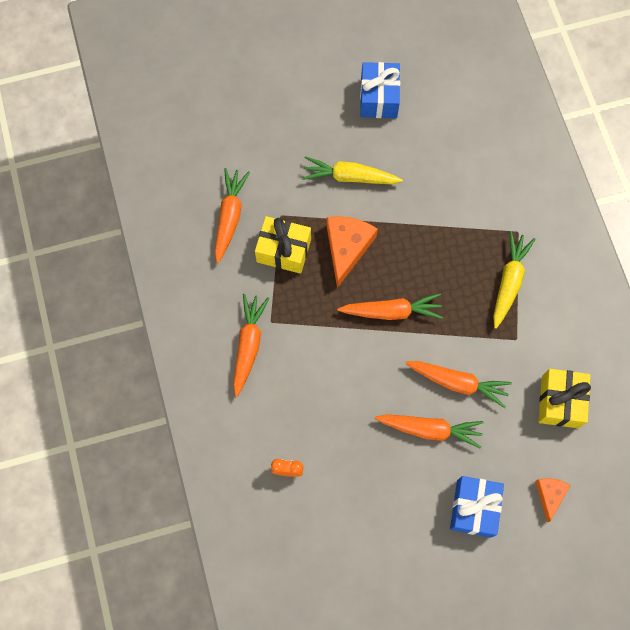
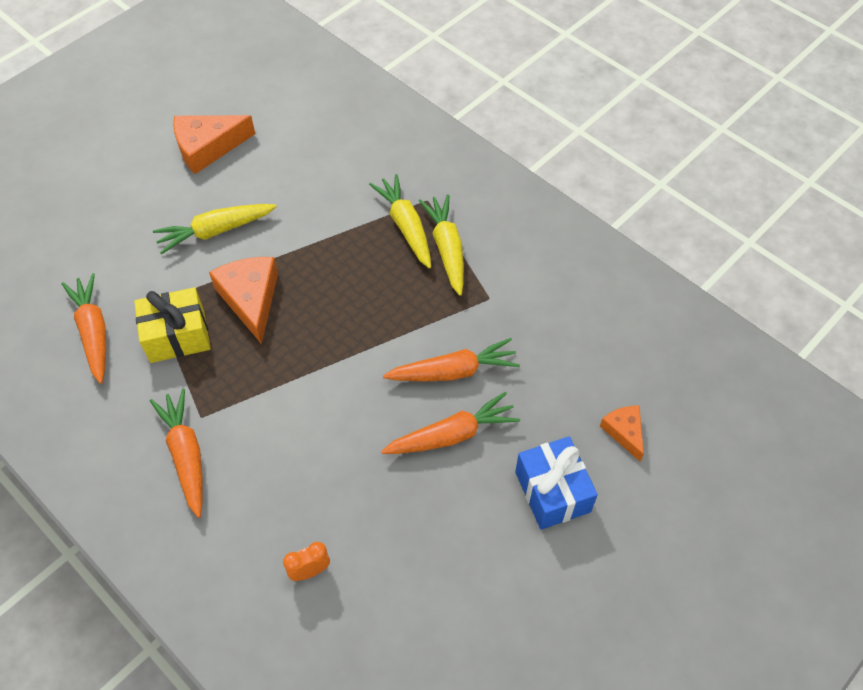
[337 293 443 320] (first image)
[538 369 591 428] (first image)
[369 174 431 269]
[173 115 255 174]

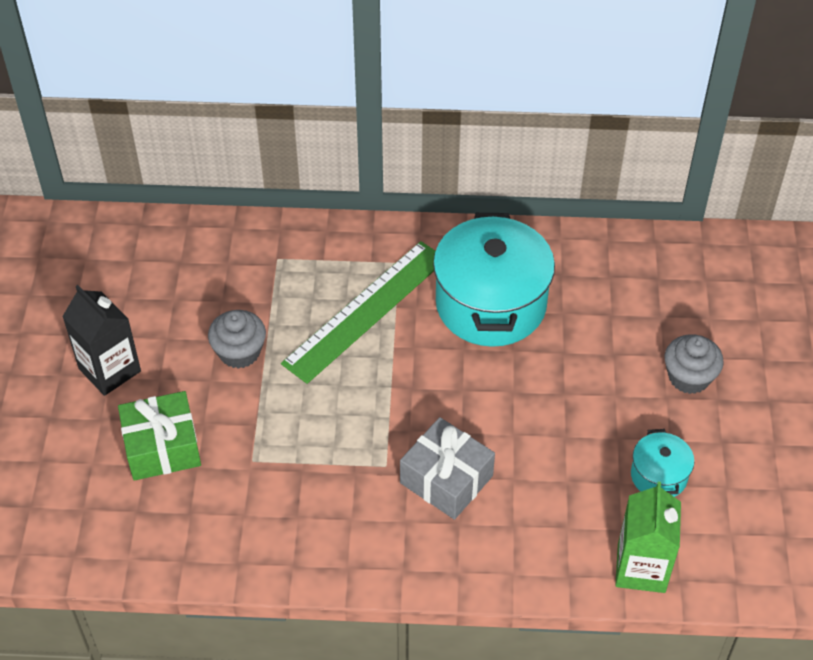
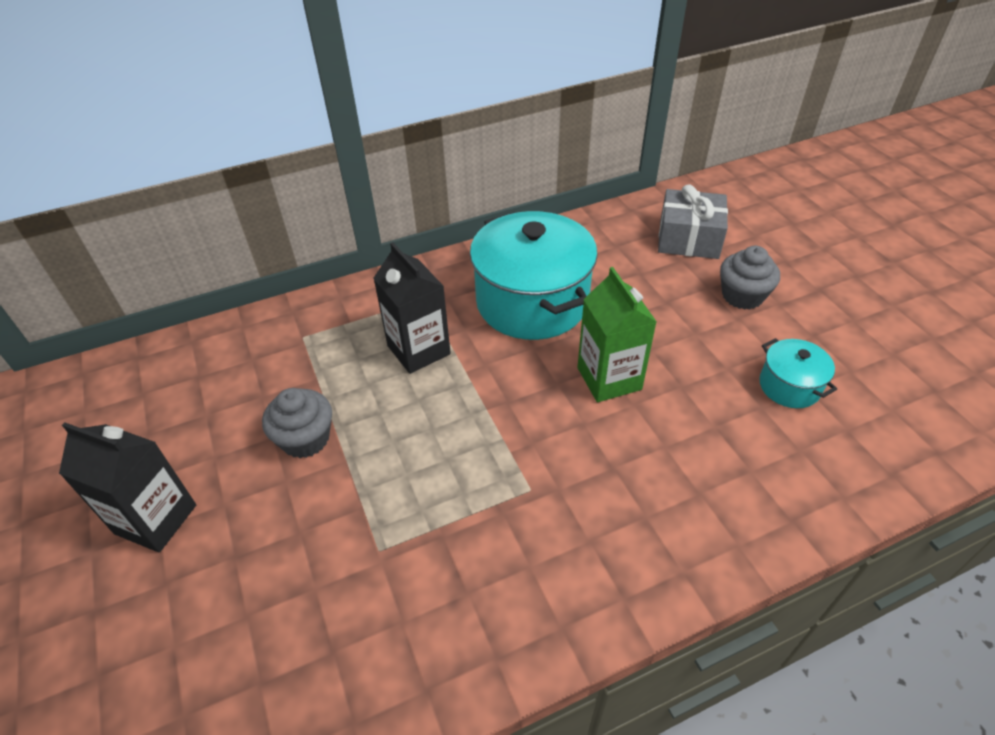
[118 391 201 481] (first image)
[658 184 728 259]
[577 267 657 402]
[373 242 451 374]

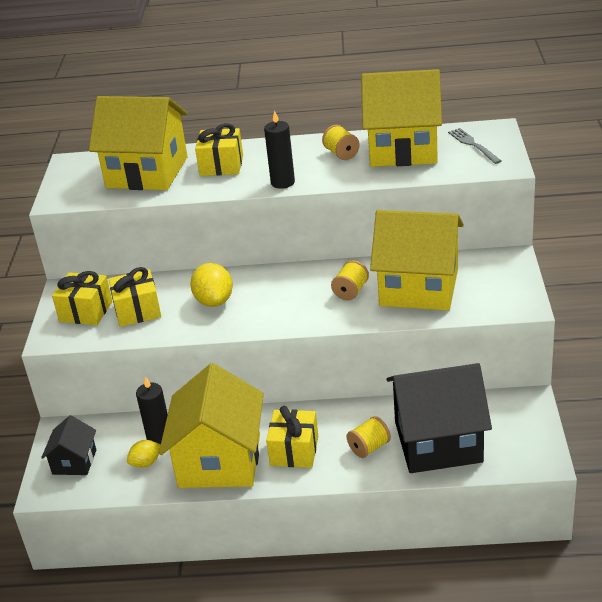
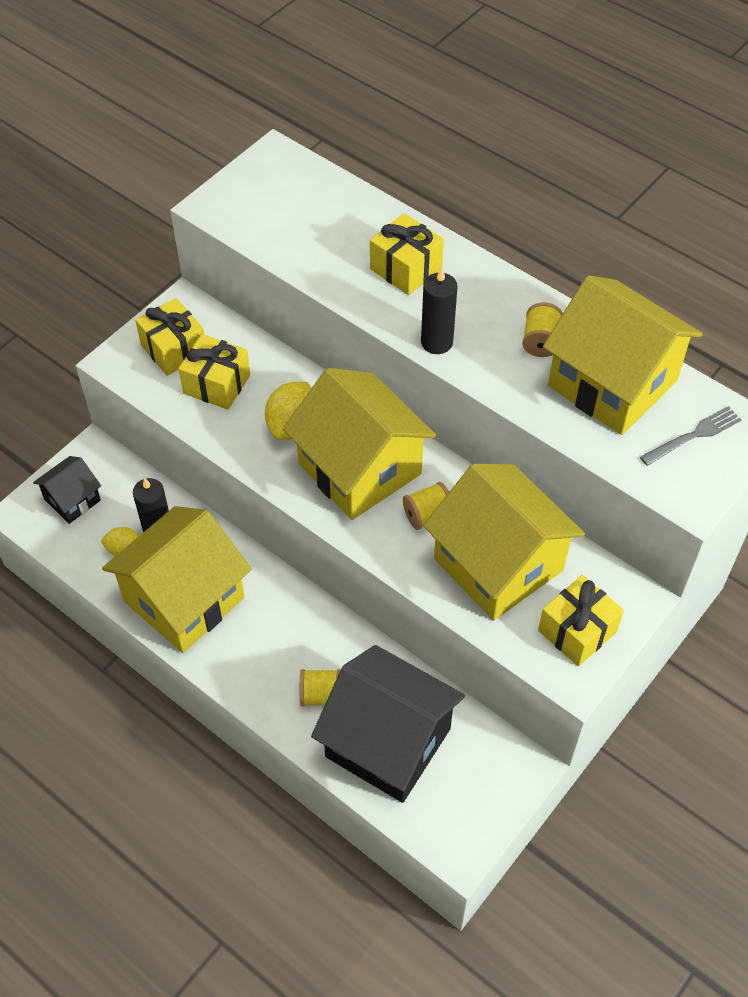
[283 368 436 520]
[538 575 624 666]
[640 406 741 466]

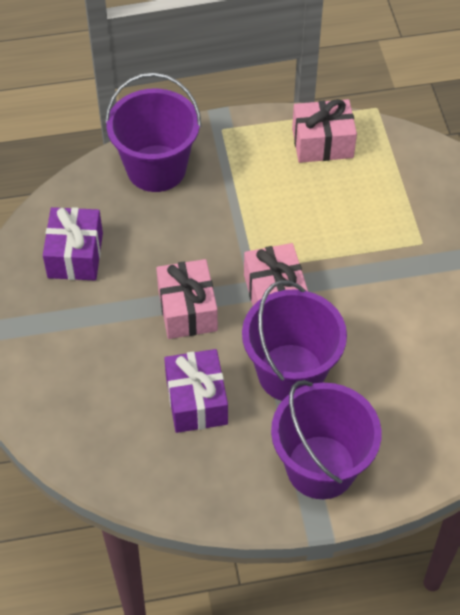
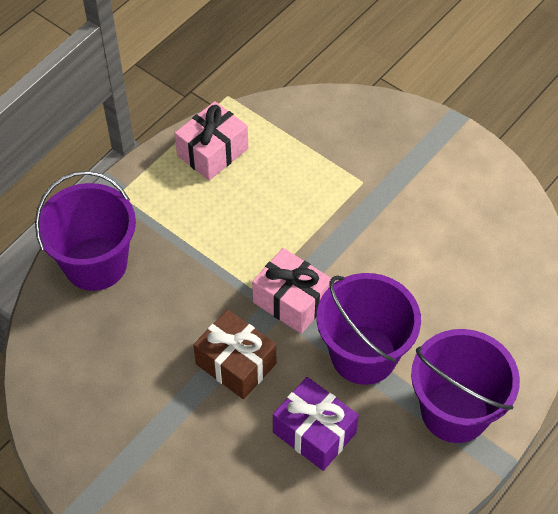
[43 207 103 280] (first image)
[193 309 276 399]

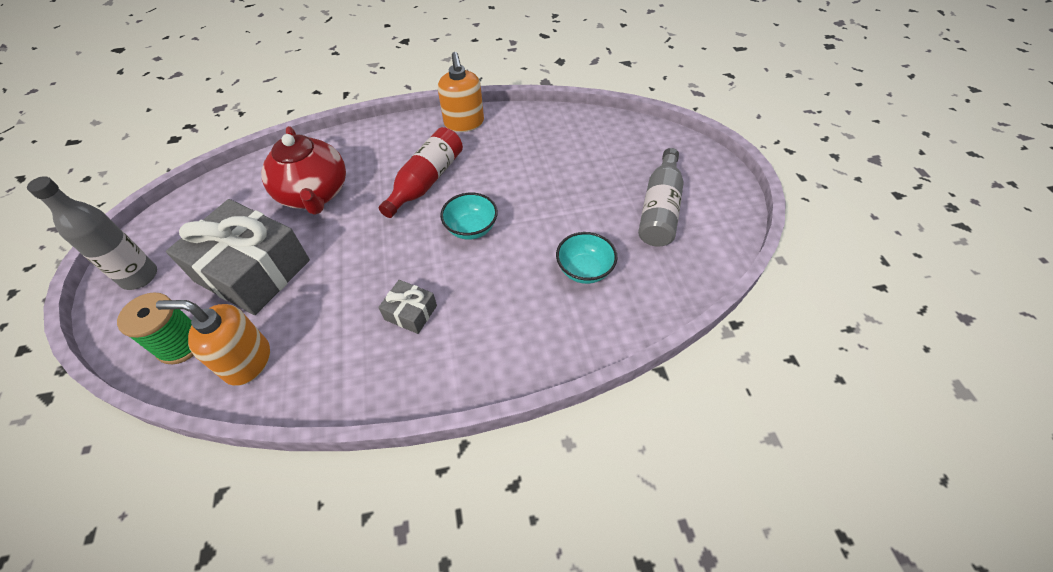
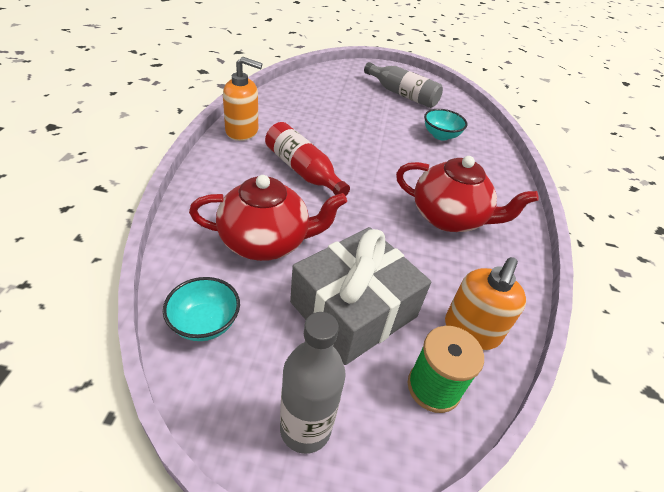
[163 277 240 341]
[396 156 539 232]

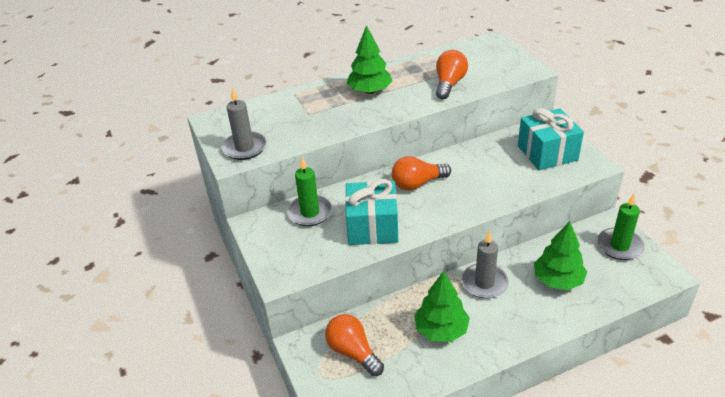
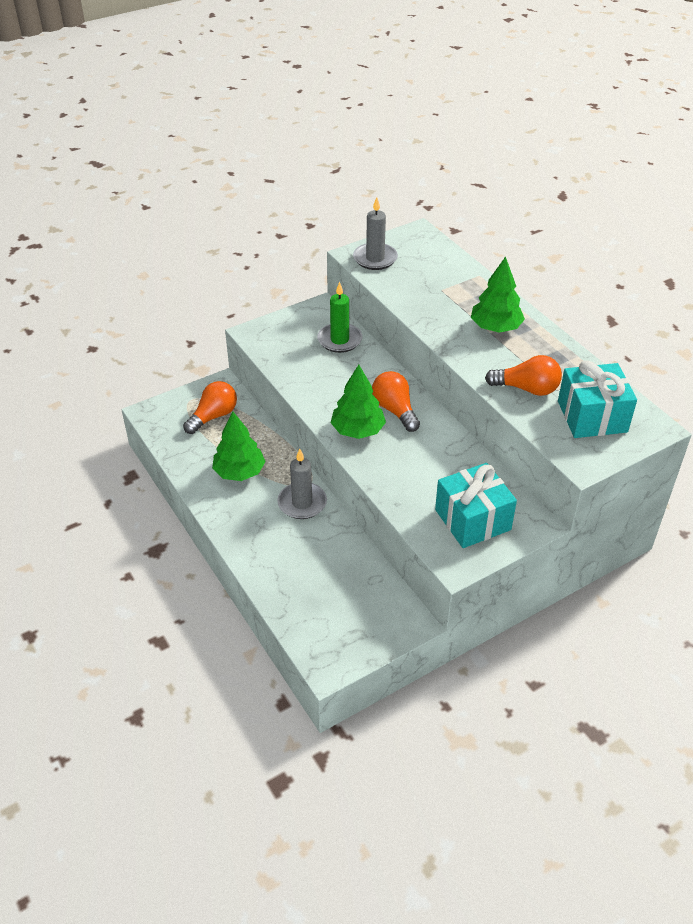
[597 194 644 260] (first image)
[558 360 637 438]
[331 365 386 439]

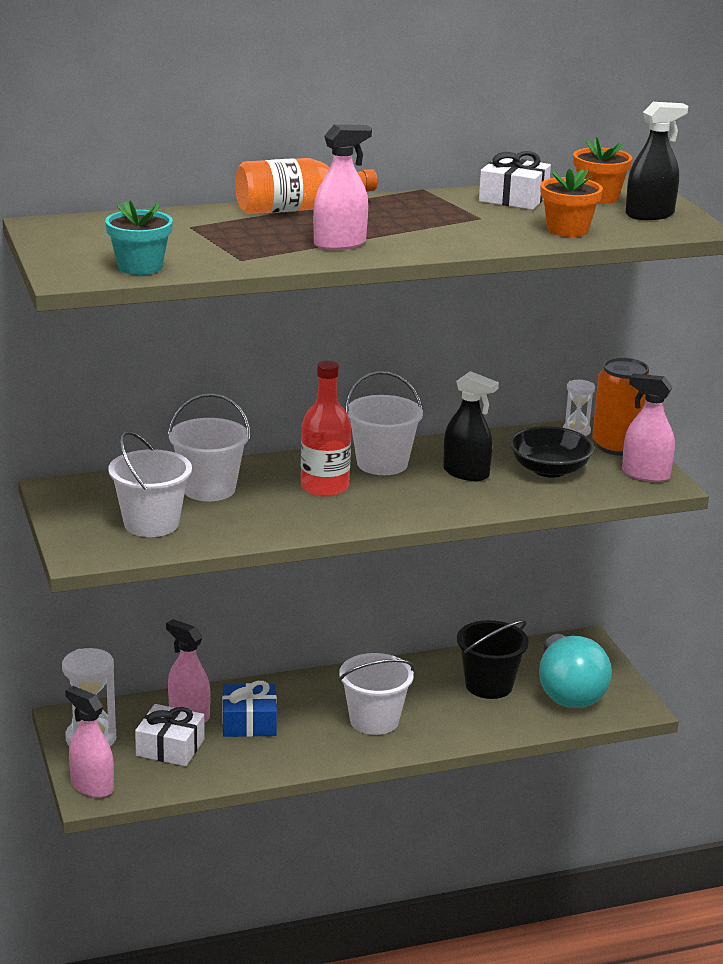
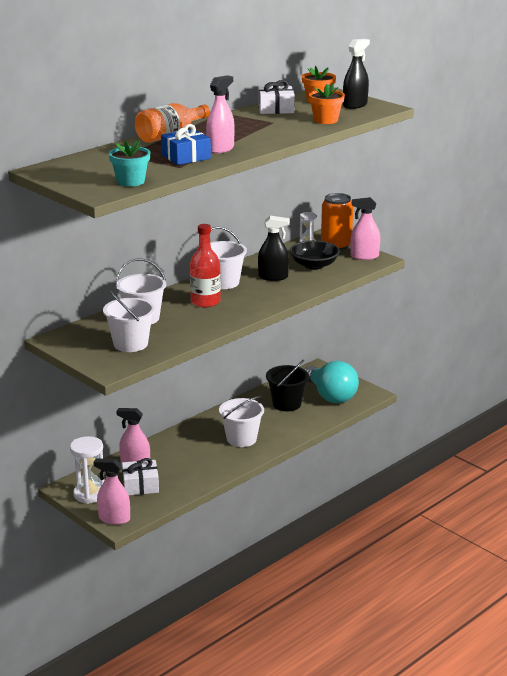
[161 124 211 165]

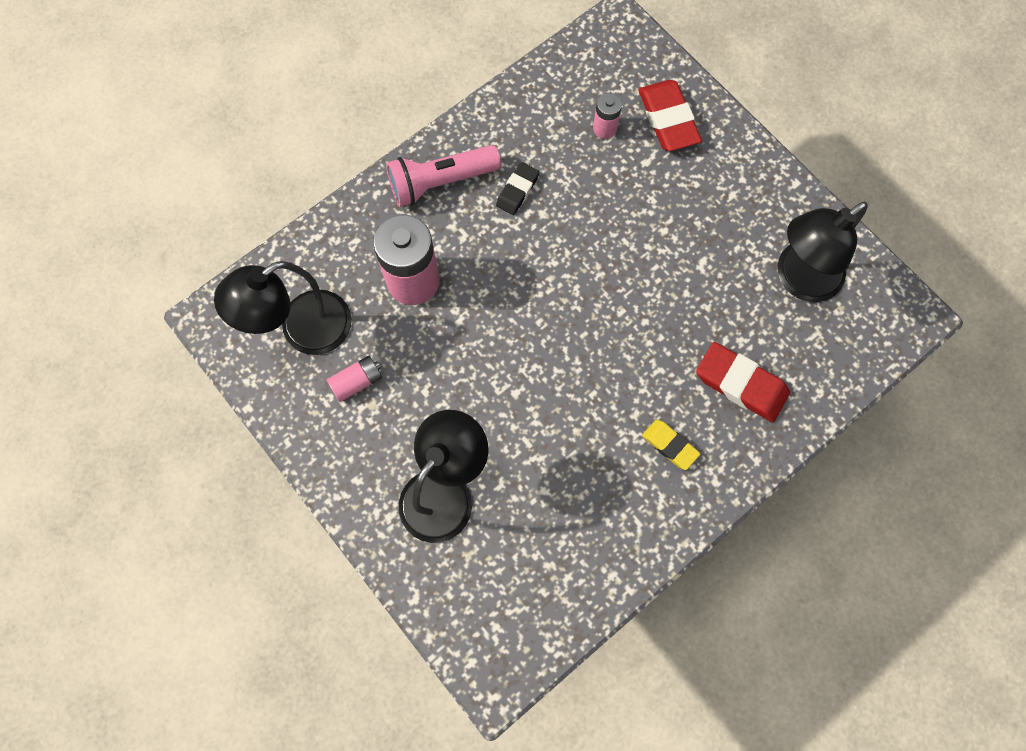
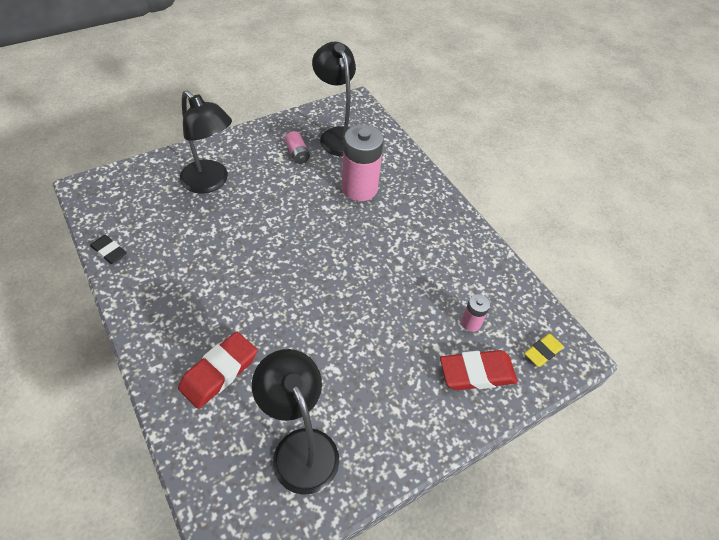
[386 145 501 207] (first image)
[90 235 127 264]
[524 334 564 367]

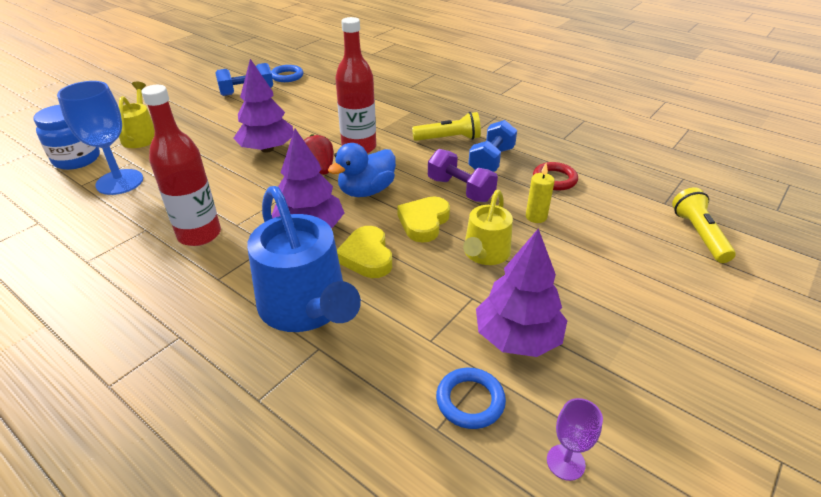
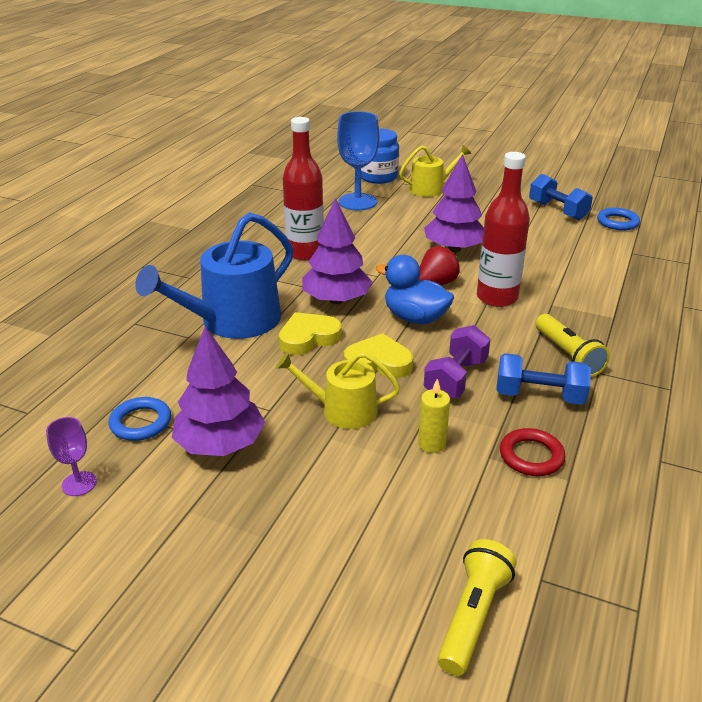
[438 539 517 676]

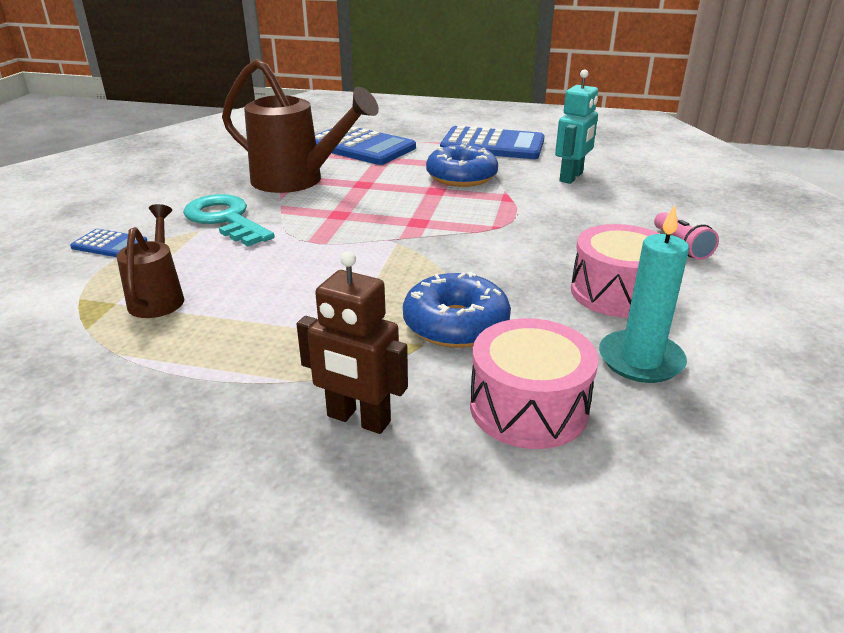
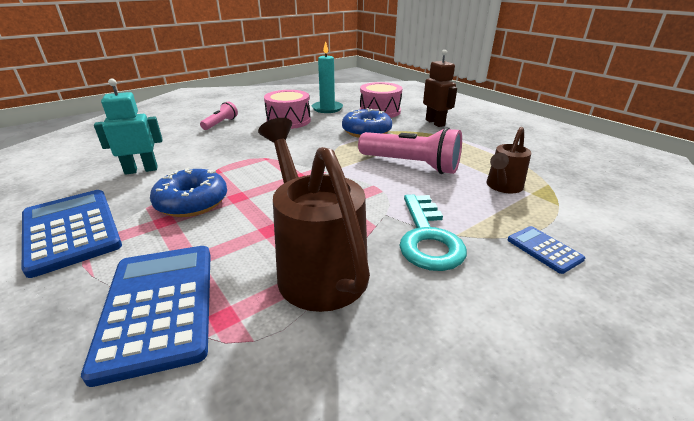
[358 127 462 174]

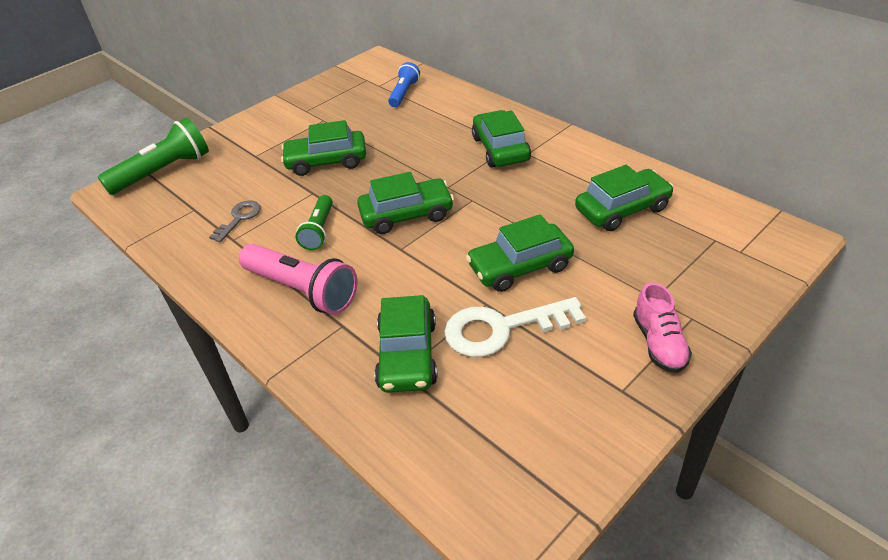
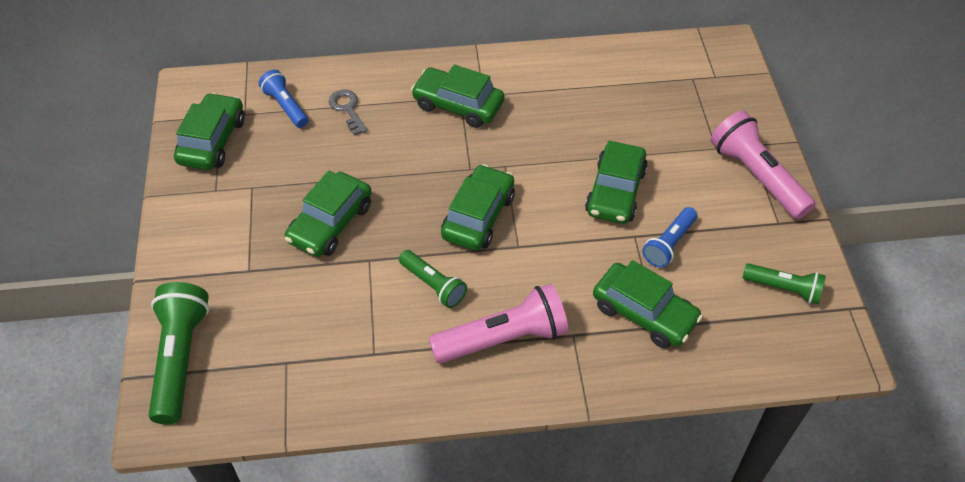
[743 263 826 304]
[329 90 368 136]
[174 93 245 170]
[642 207 697 268]
[711 111 816 219]

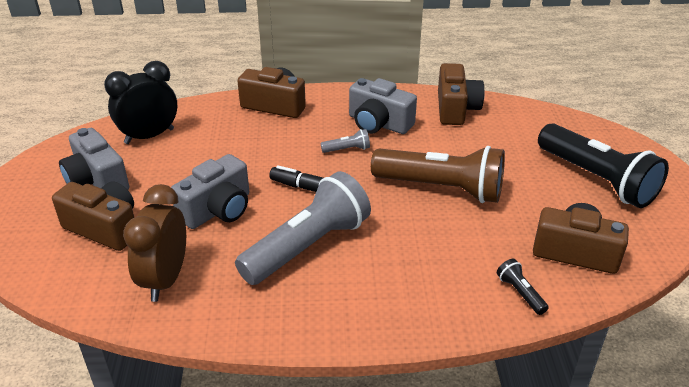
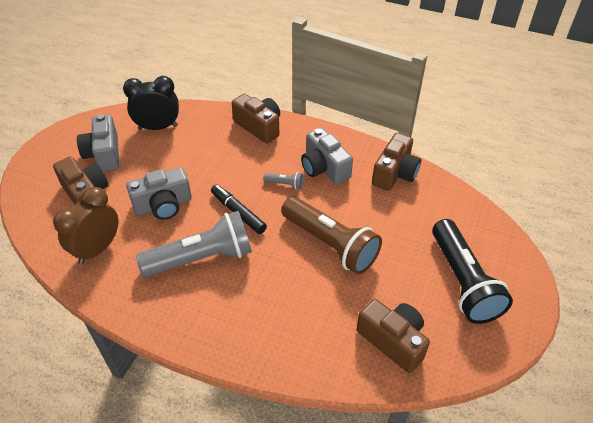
[497 259 549 315] (first image)

